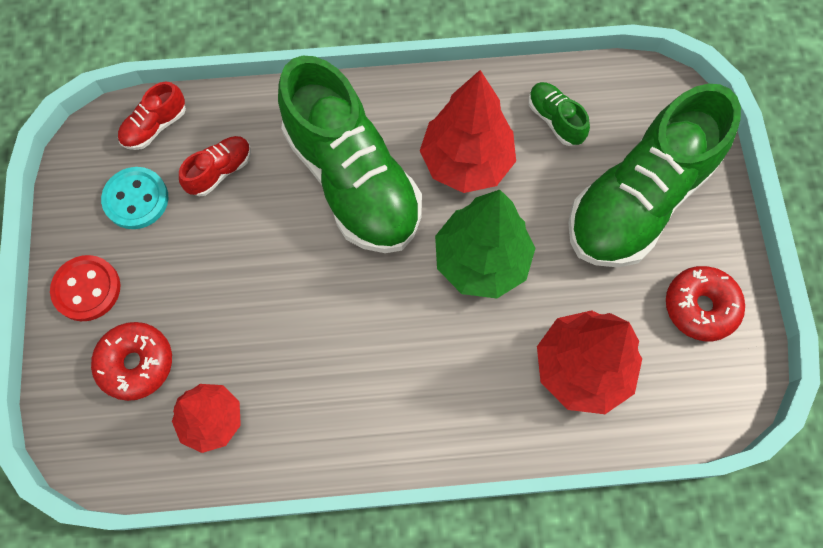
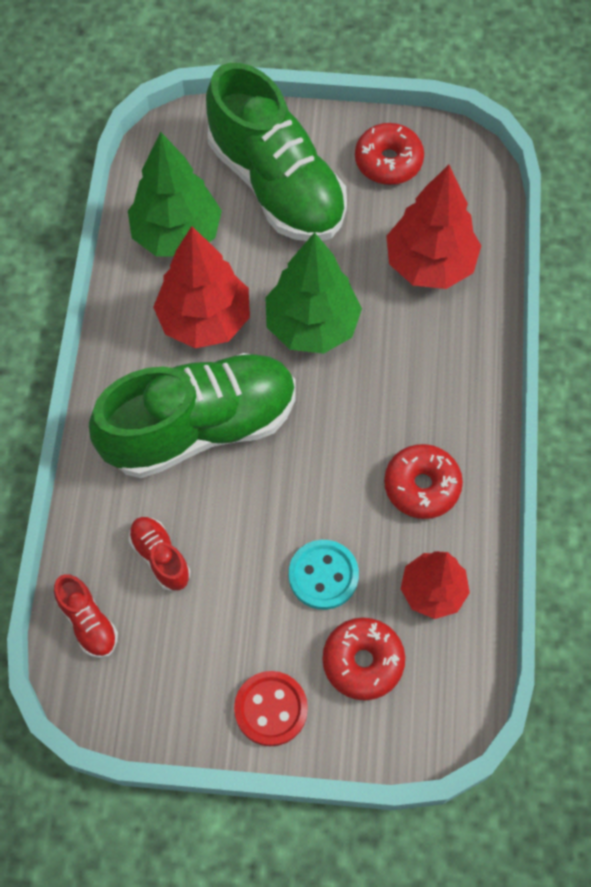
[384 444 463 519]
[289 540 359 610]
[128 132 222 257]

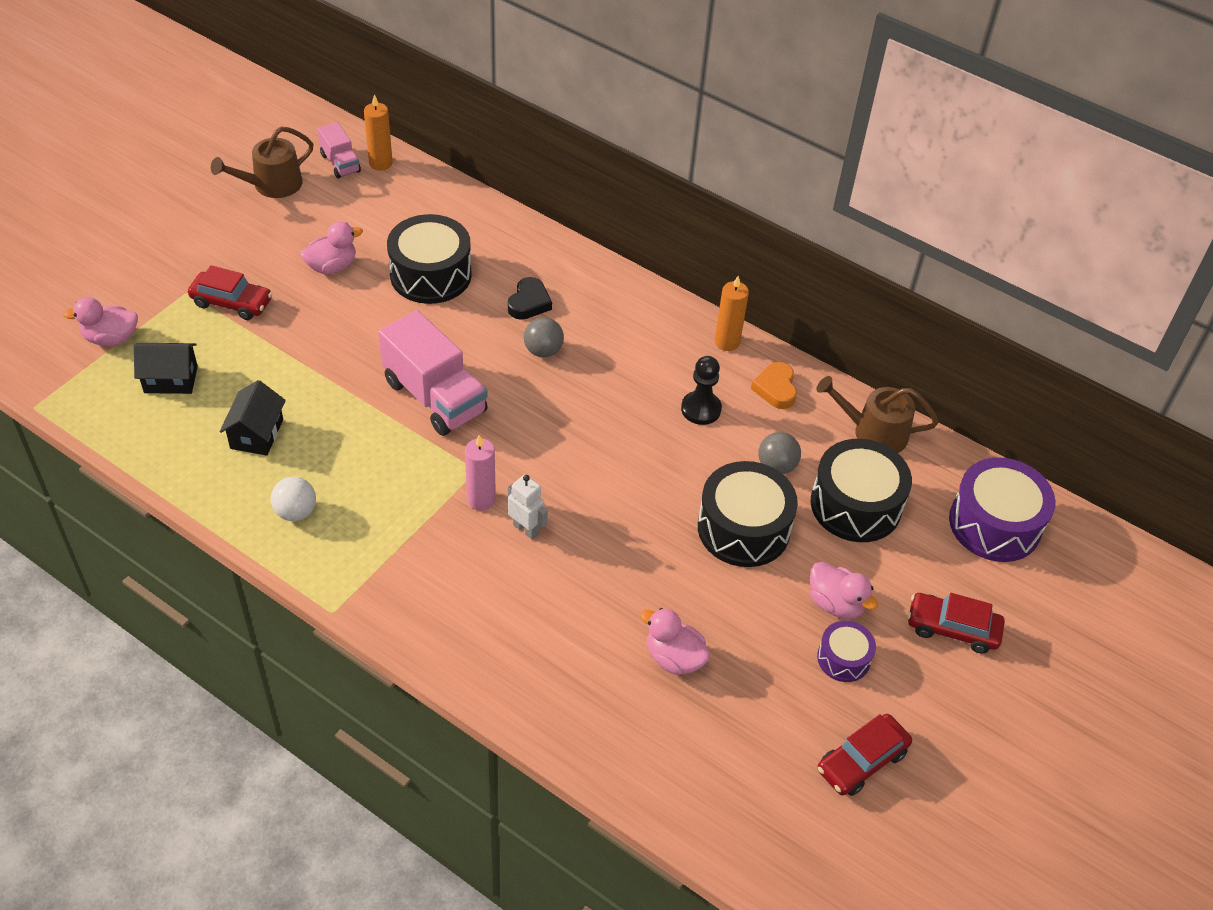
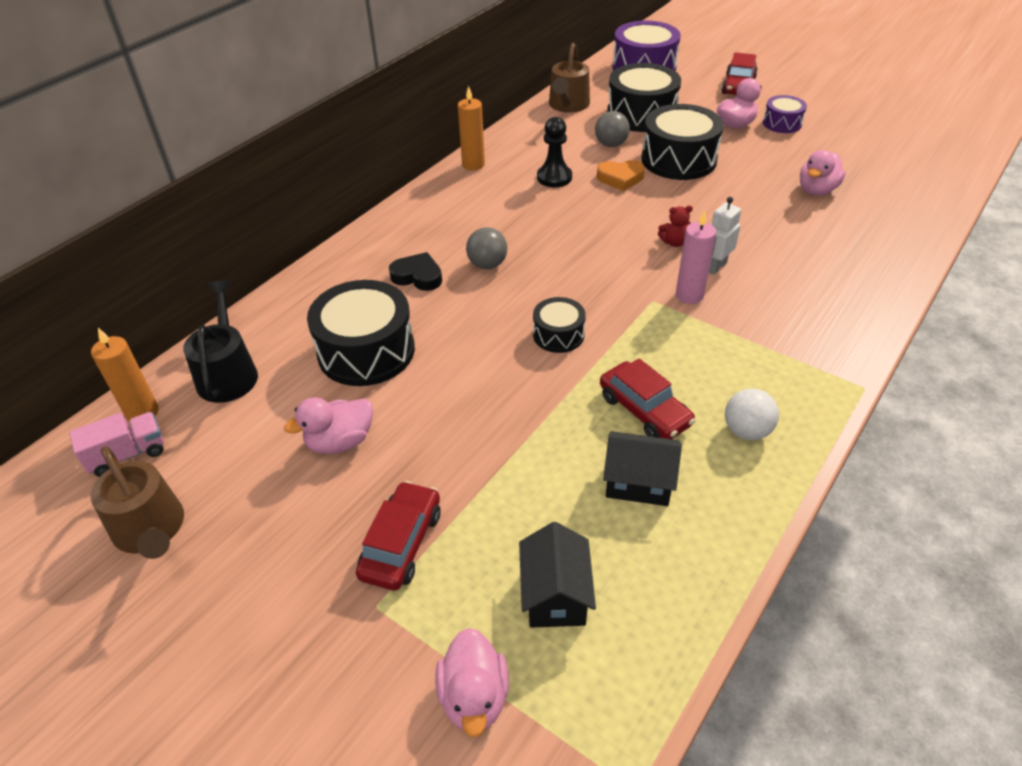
[183 281 258 403]
[658 206 693 247]
[597 160 645 191]
[600 358 696 439]
[533 297 586 353]
[284 397 373 454]

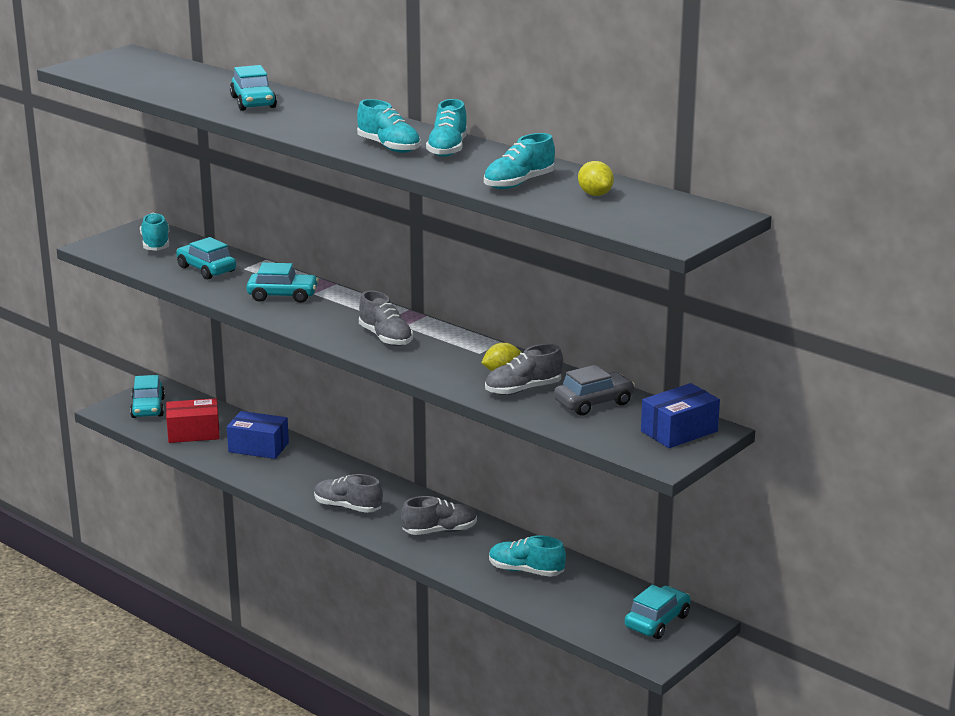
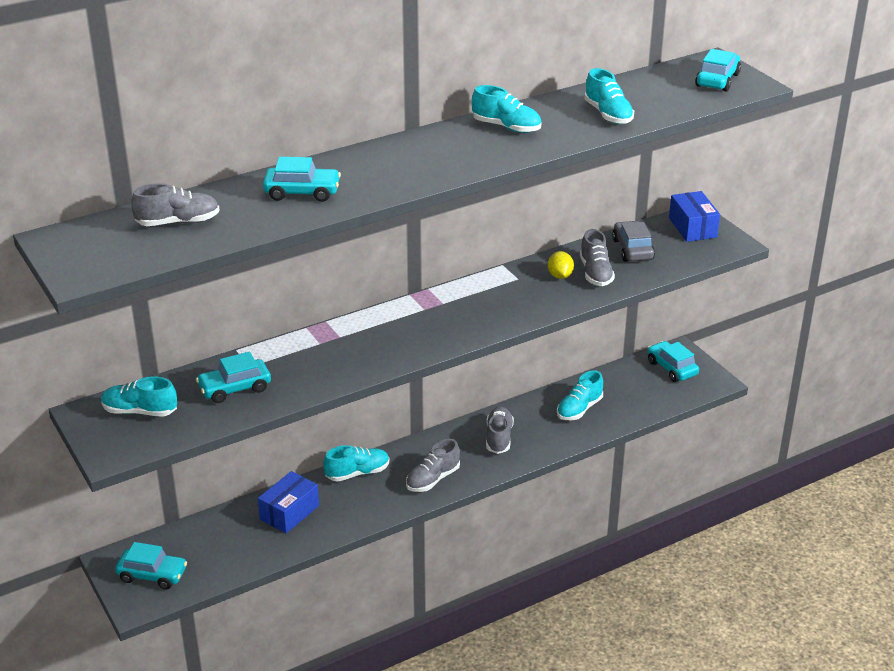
[166 398 220 443] (first image)
[578 161 614 196] (first image)
[695 49 741 91]
[323 445 389 482]
[131 183 220 226]

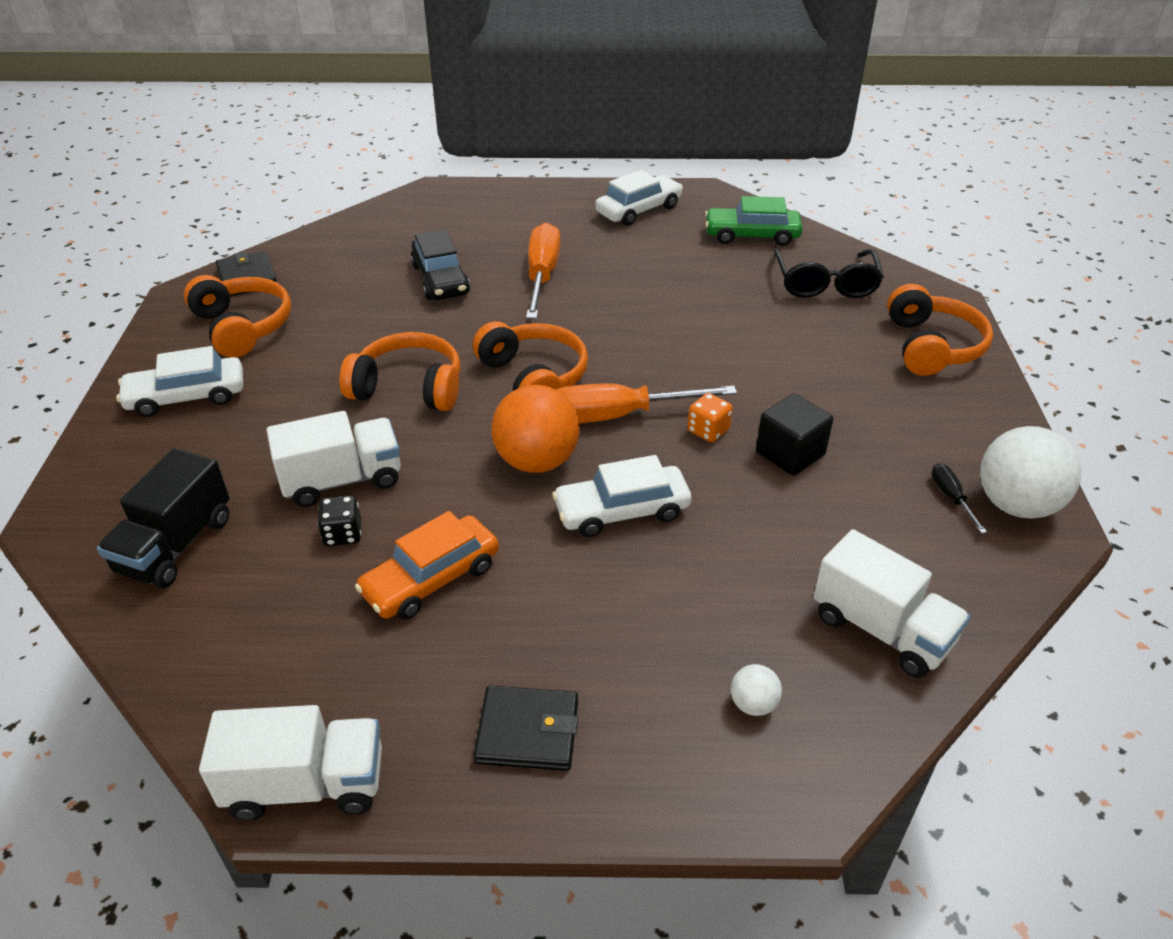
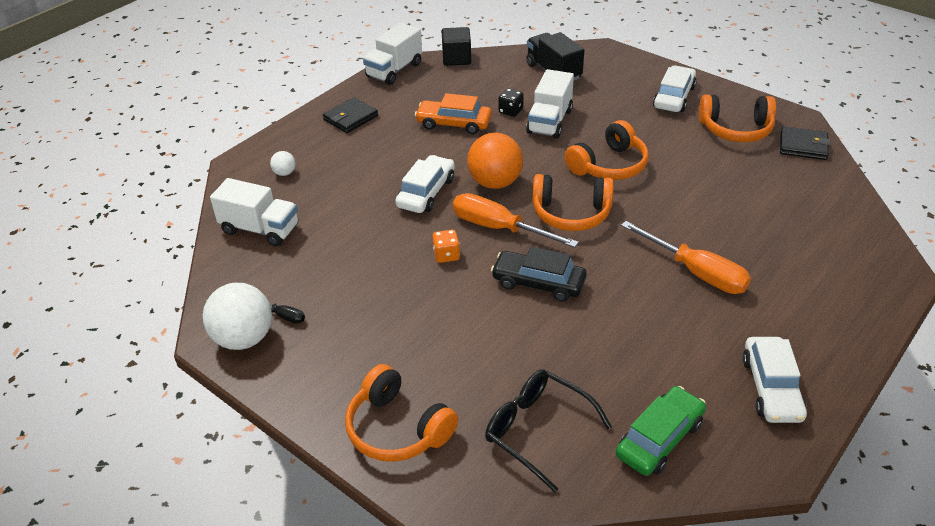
[491 246 587 302]
[442 27 471 66]
[415 93 492 135]
[453 193 579 248]
[210 178 298 247]

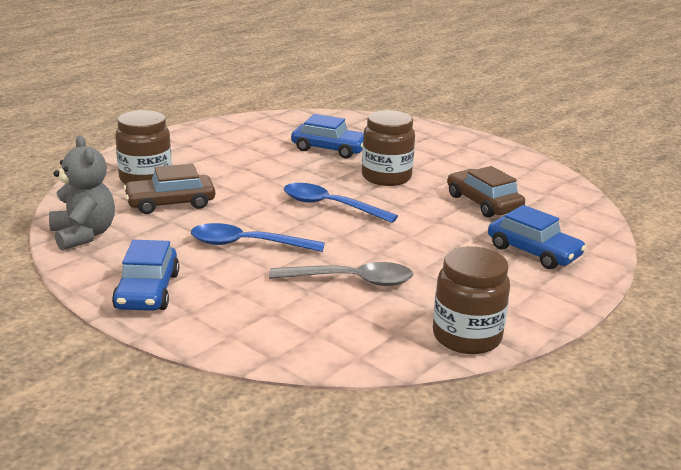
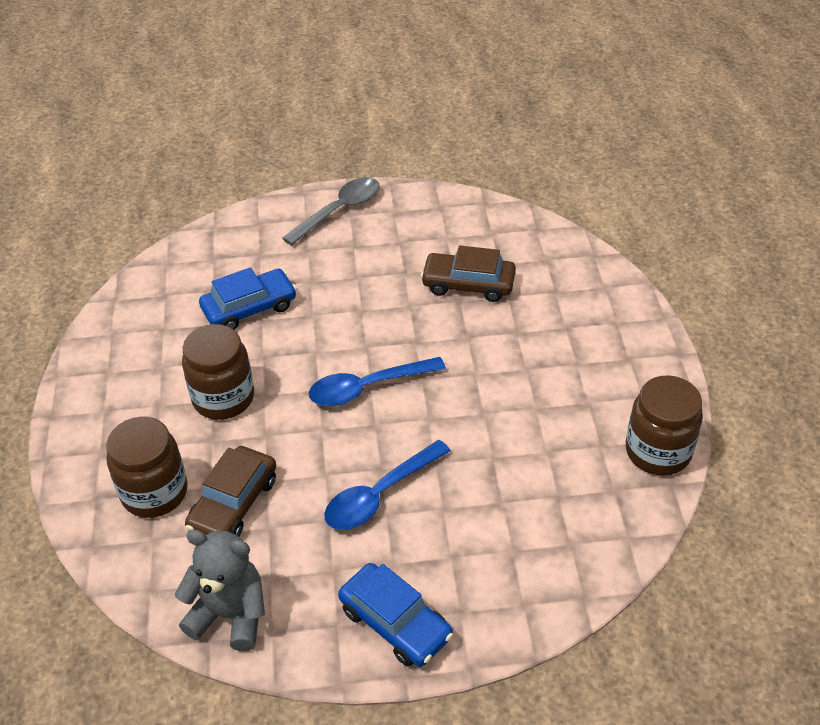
[488 205 586 269] (first image)
[282 177 380 245]
[182 324 254 420]

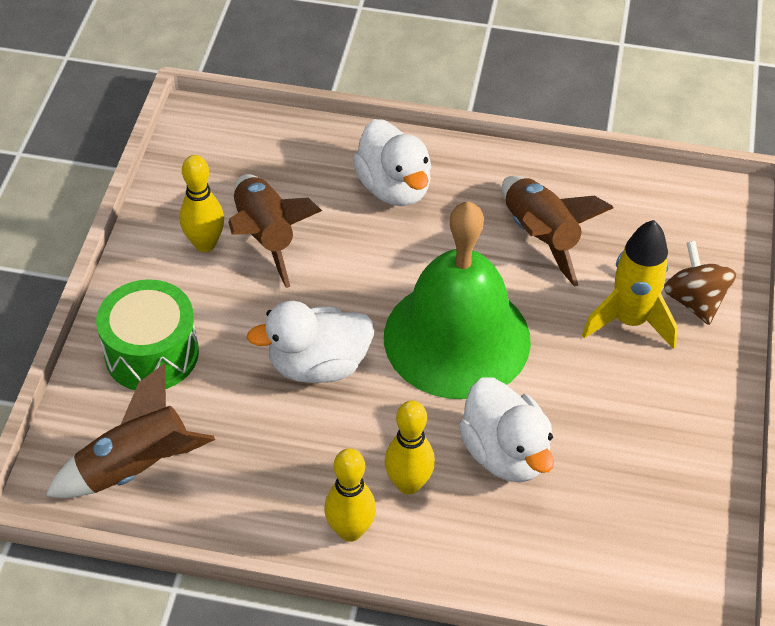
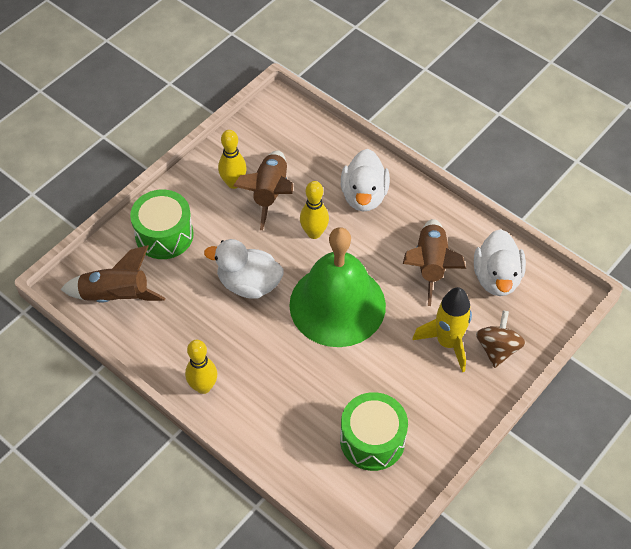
[340 392 408 471]
[300 181 329 239]
[474 229 526 296]

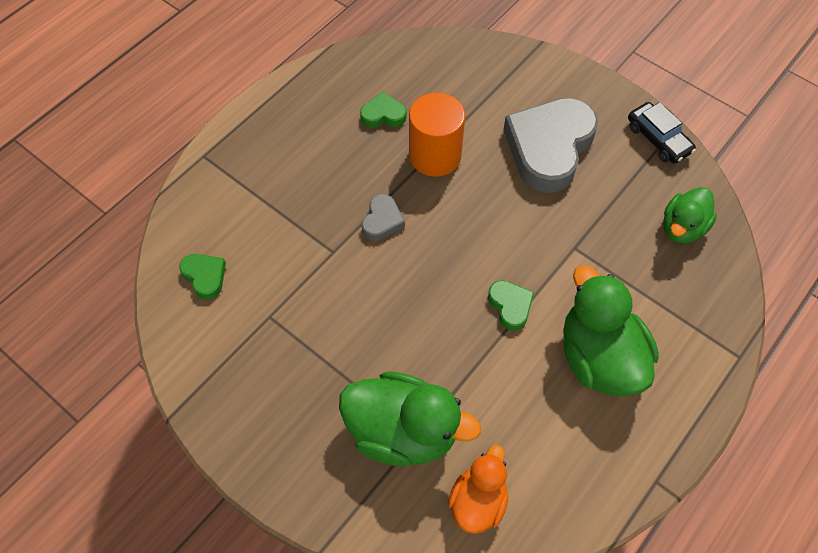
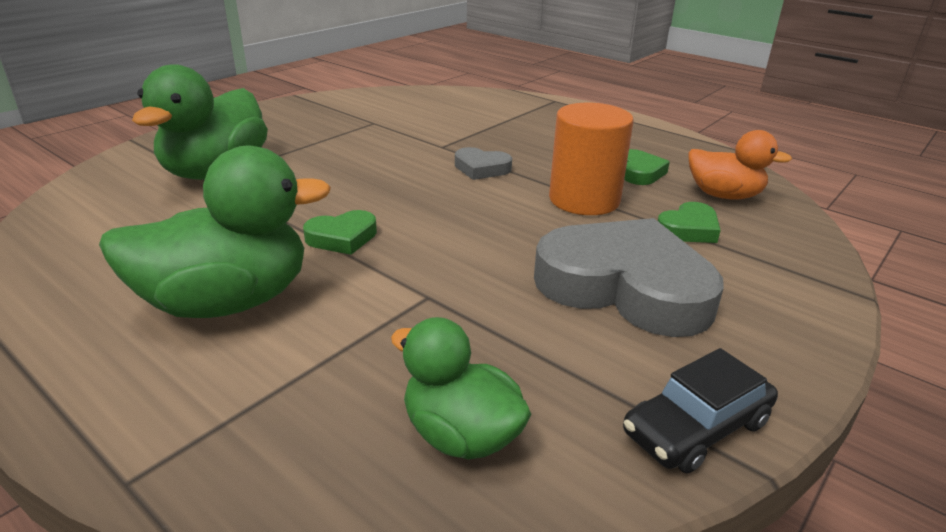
[658 202 721 243]
[688 130 792 200]

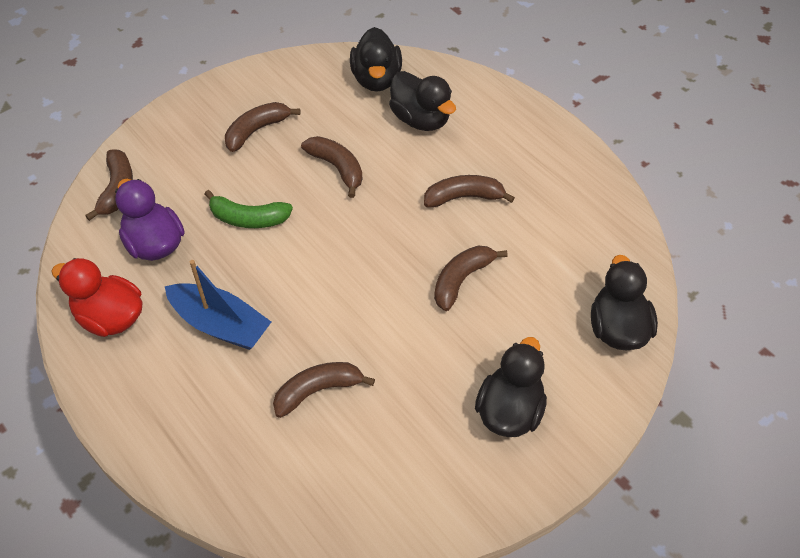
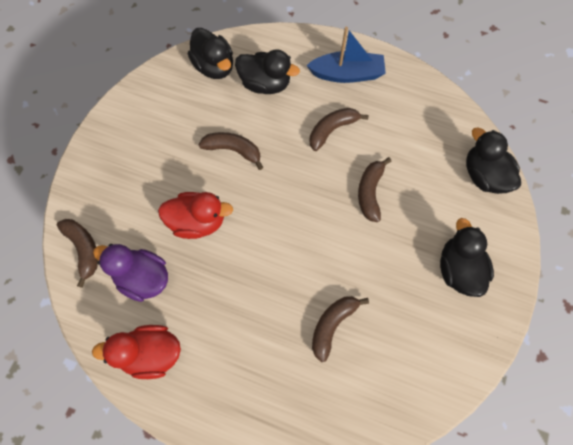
[225 102 301 152] (first image)
[306 27 386 83]
[158 192 233 239]

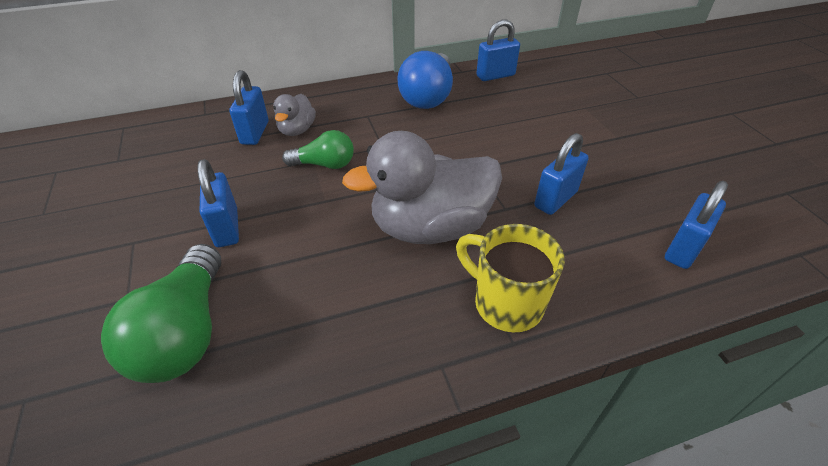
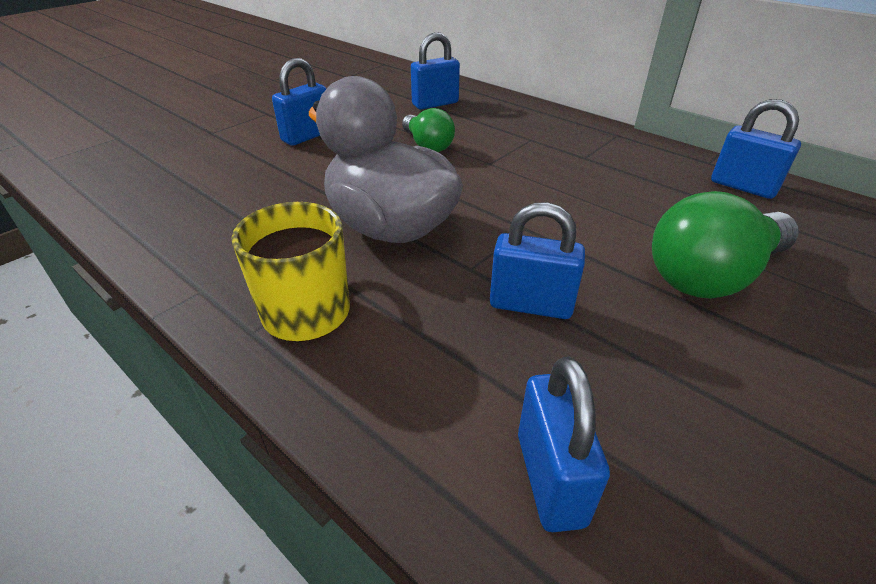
[273 94 316 136] (first image)
[397 51 453 109] (first image)
[652 191 799 298]
[518 356 610 532]

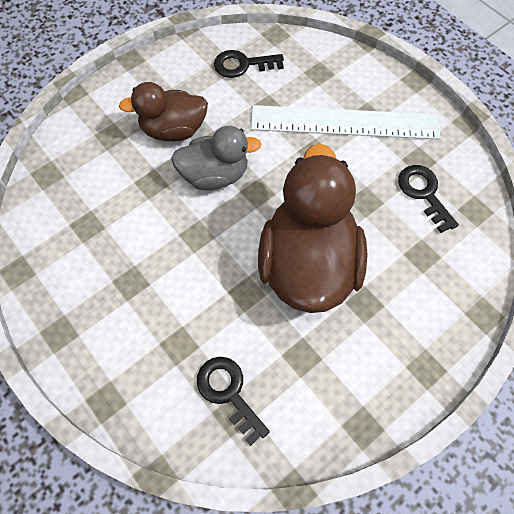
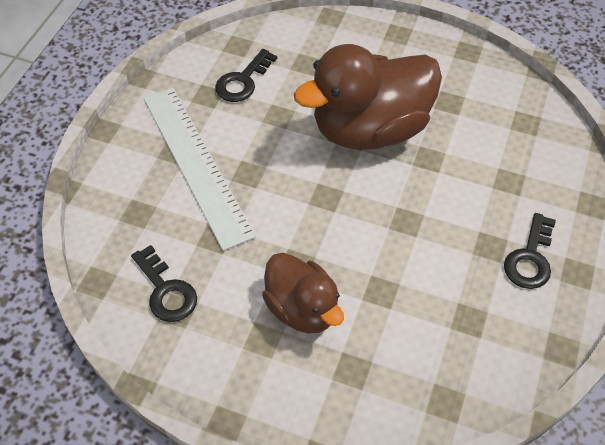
[171 126 261 190] (first image)
[504 213 556 289]

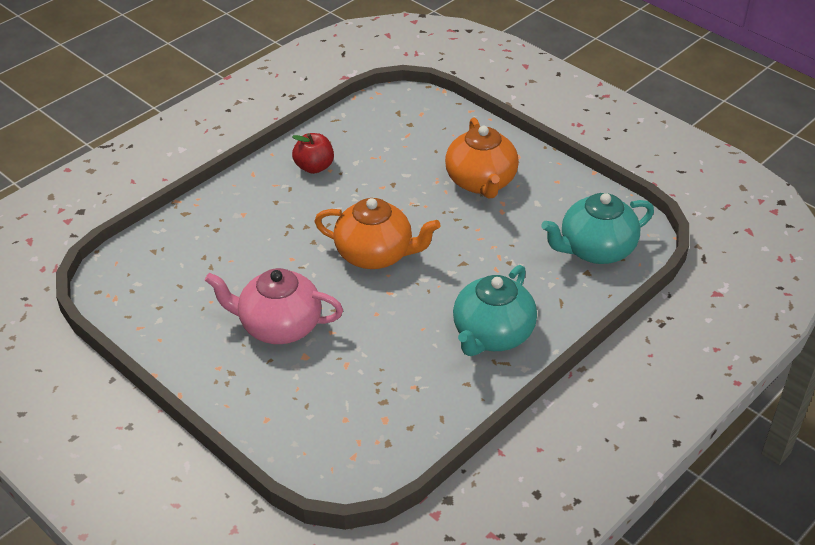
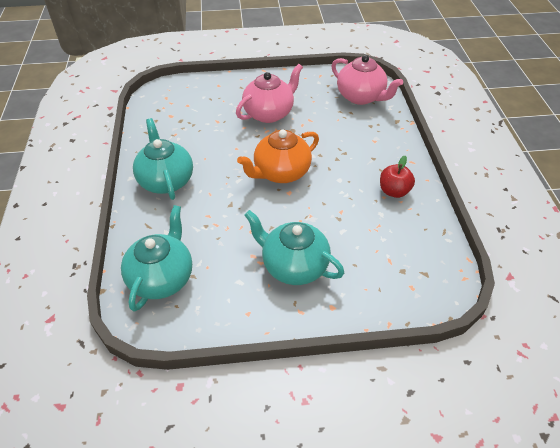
[331 55 403 105]
[244 210 344 285]

